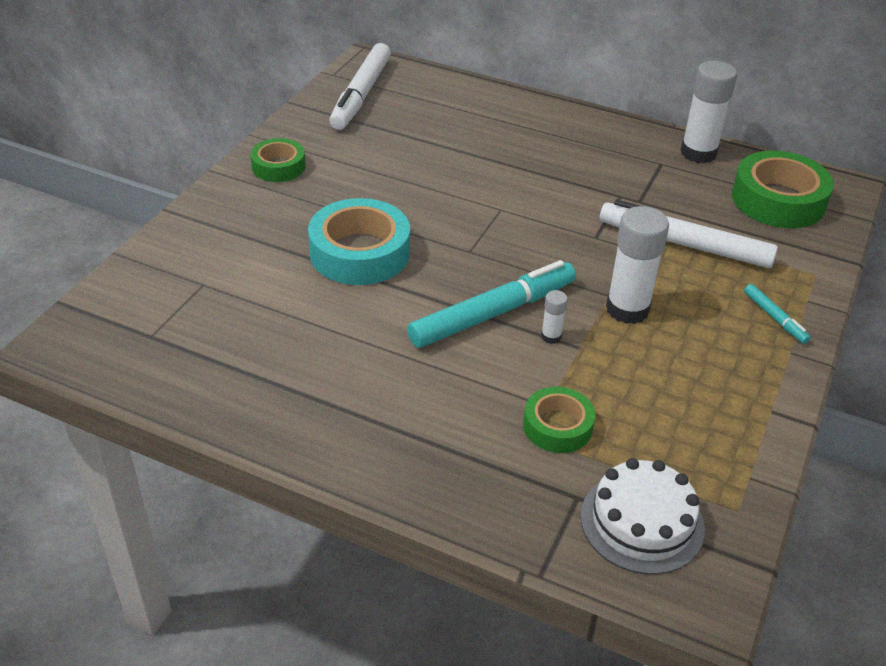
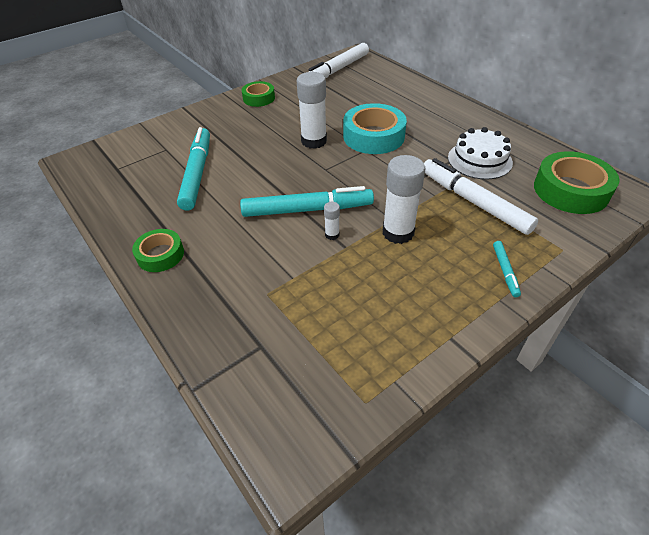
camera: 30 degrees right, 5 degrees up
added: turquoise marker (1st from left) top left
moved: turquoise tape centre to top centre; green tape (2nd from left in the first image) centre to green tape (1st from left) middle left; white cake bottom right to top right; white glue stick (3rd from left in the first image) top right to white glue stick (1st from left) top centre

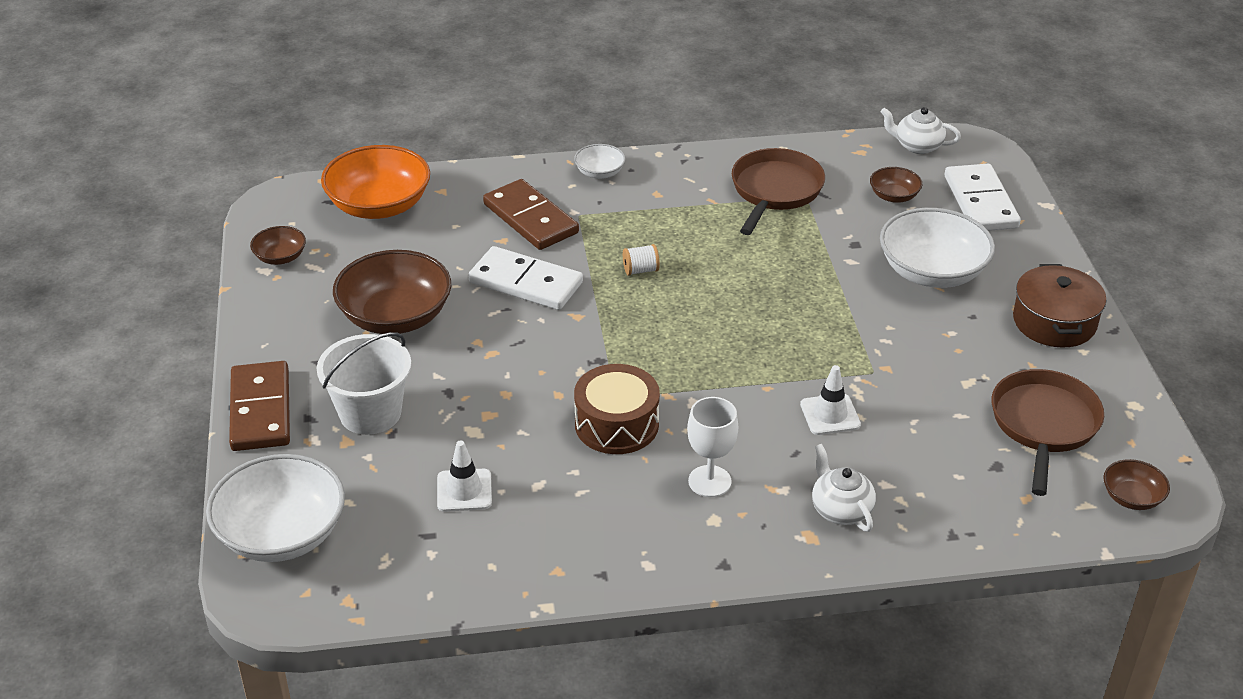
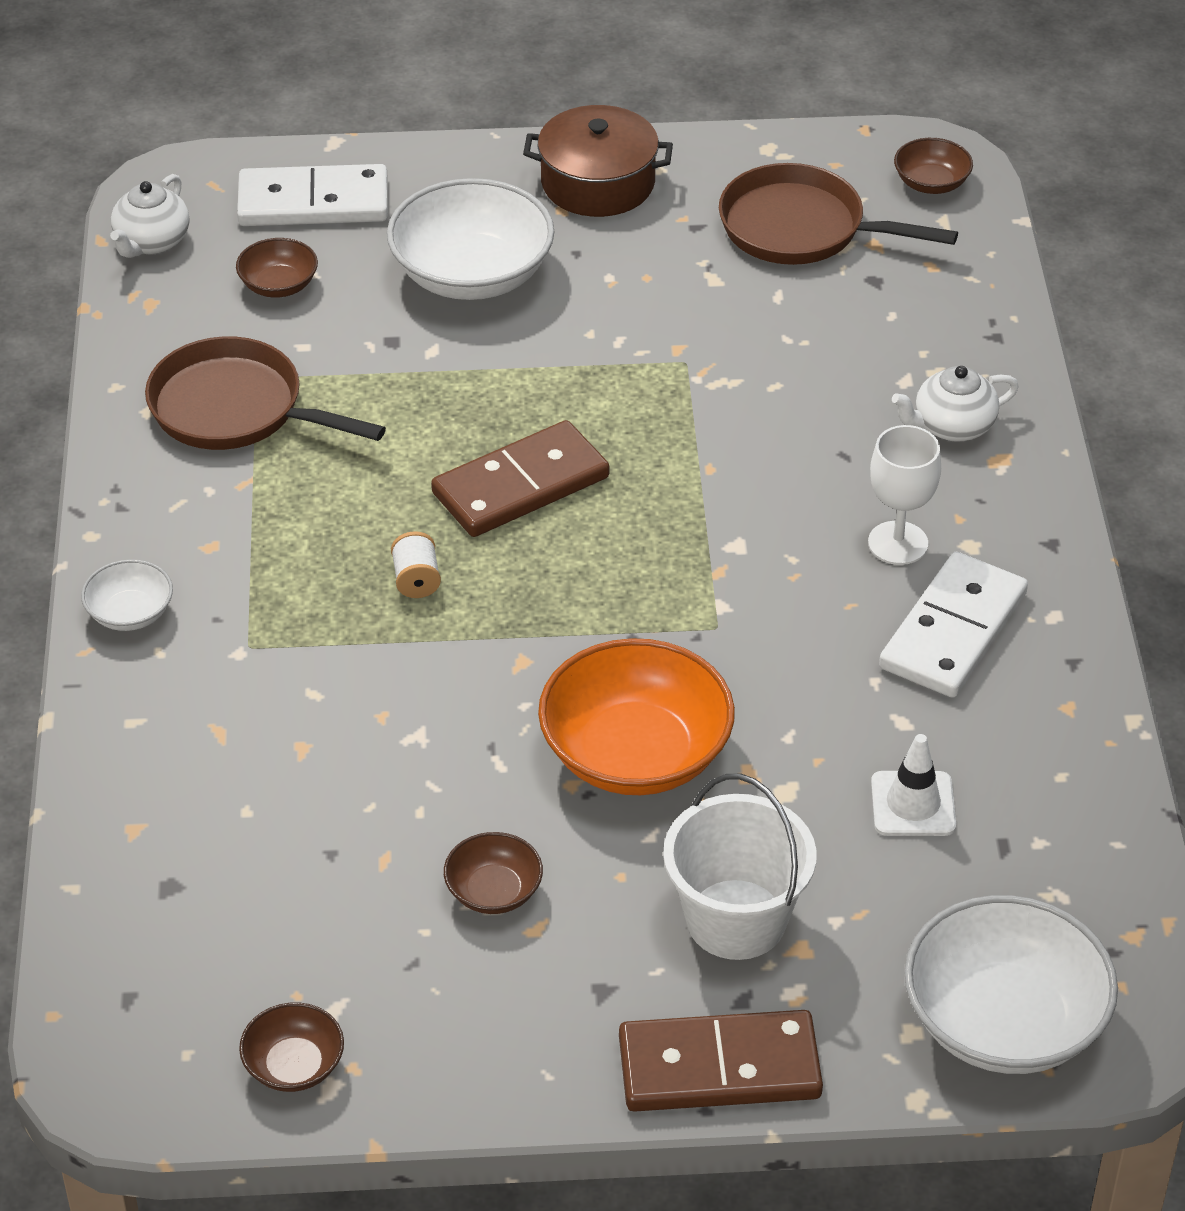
camera: 85 degrees left, 5 degrees up
removed: brown drum centre; white traffic cone (2nd from left) middle right
moved: orange bowl top left to centre; white domino (1st from left in the first image) centre to white domino (2nd from left) middle right; brown domino (2nd from left in the first image) top centre to brown domino (1st from left) centre
resized: brown bowl (2nd from left in the first image) middle left = bottom centre x0.49

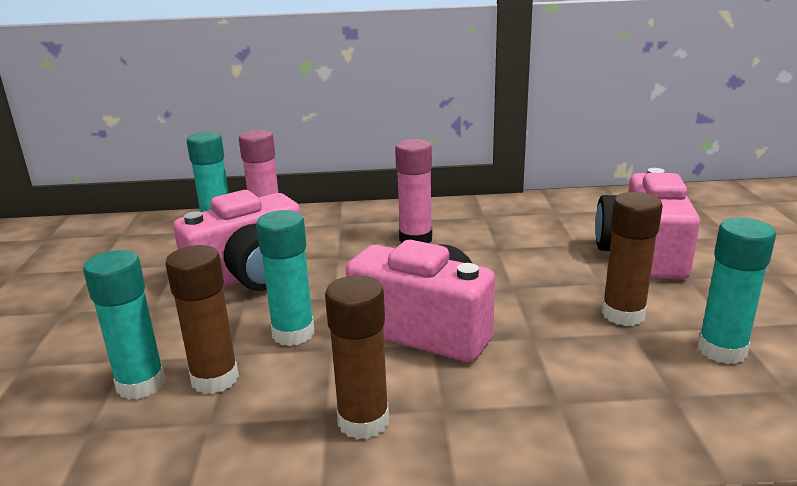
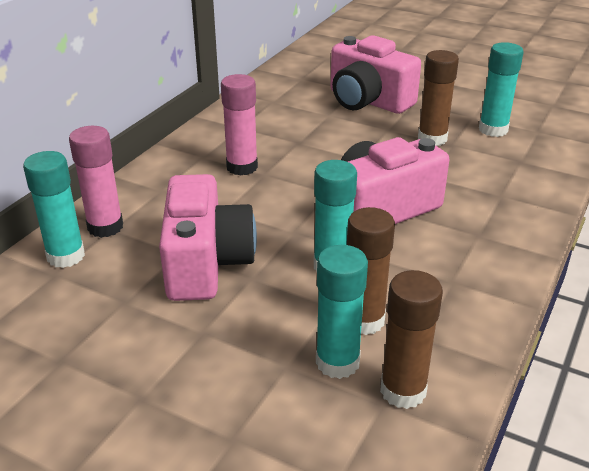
camera: 60 degrees left, 10 degrees up
moved: brown glue stick (2nd from left) bottom centre to bottom right

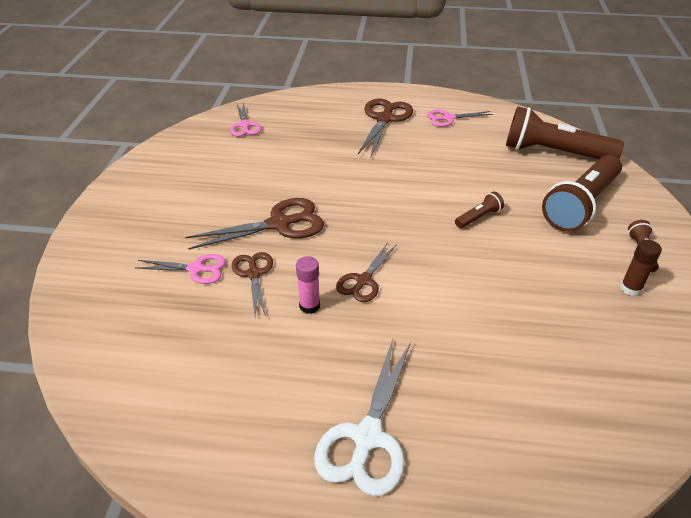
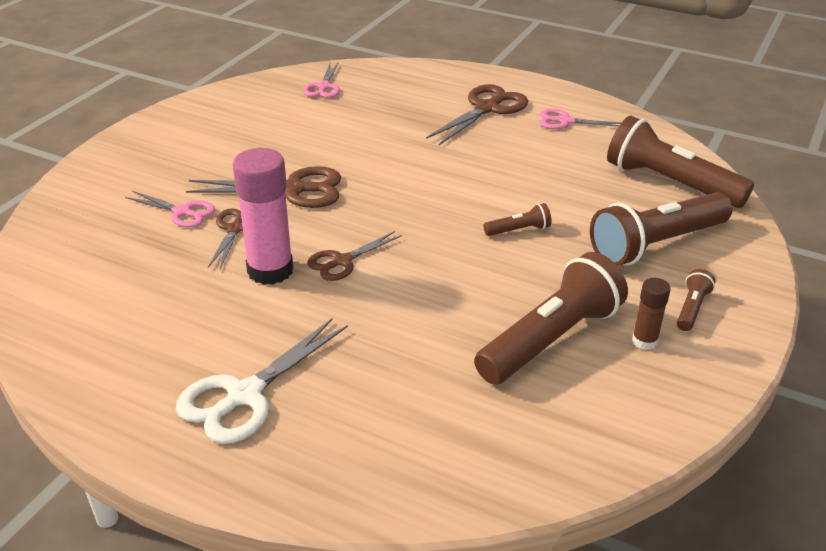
camera: 20 degrees right, 5 degrees down
added: brown flashlight (2nd from left) middle right
resized: pink glue stick centre = middle left x1.96

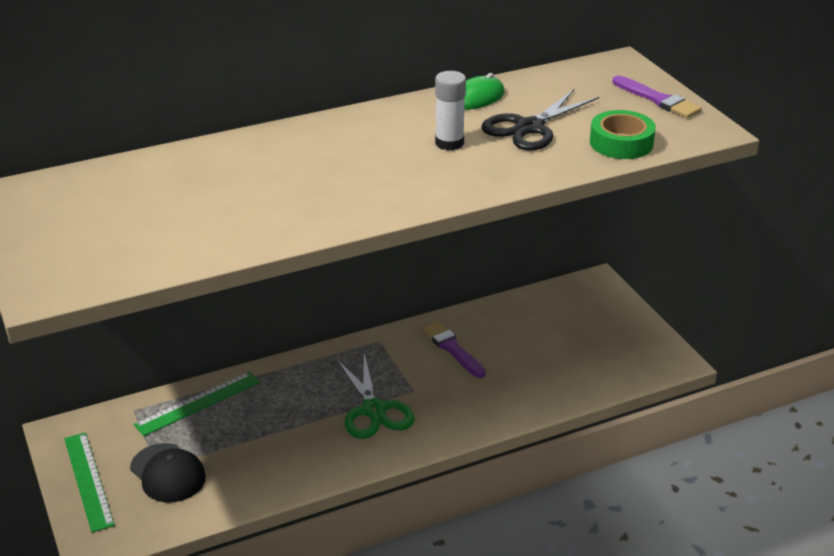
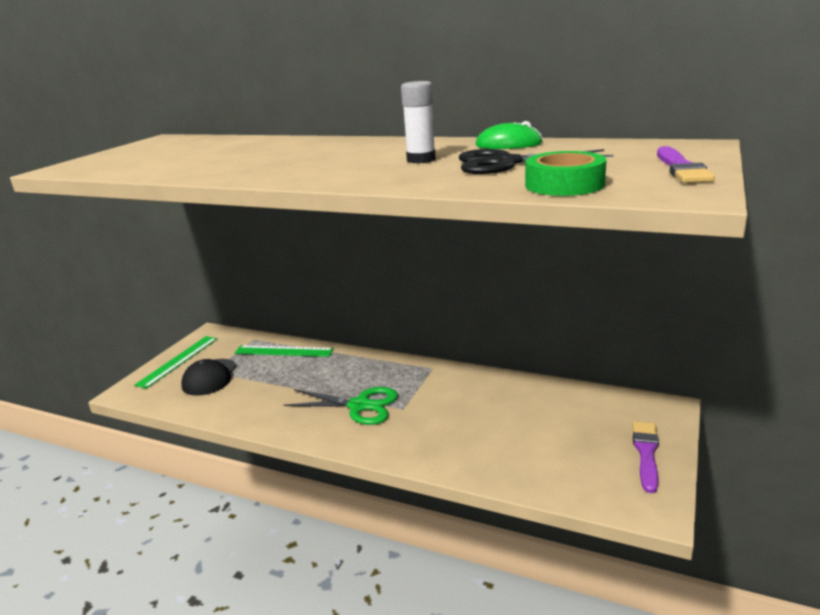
camera: 50 degrees right, 10 degrees down
moved: purple brush (1st from left) centre to bottom right
turned: green scissors bottom centre = centre 105 degrees counterclockwise

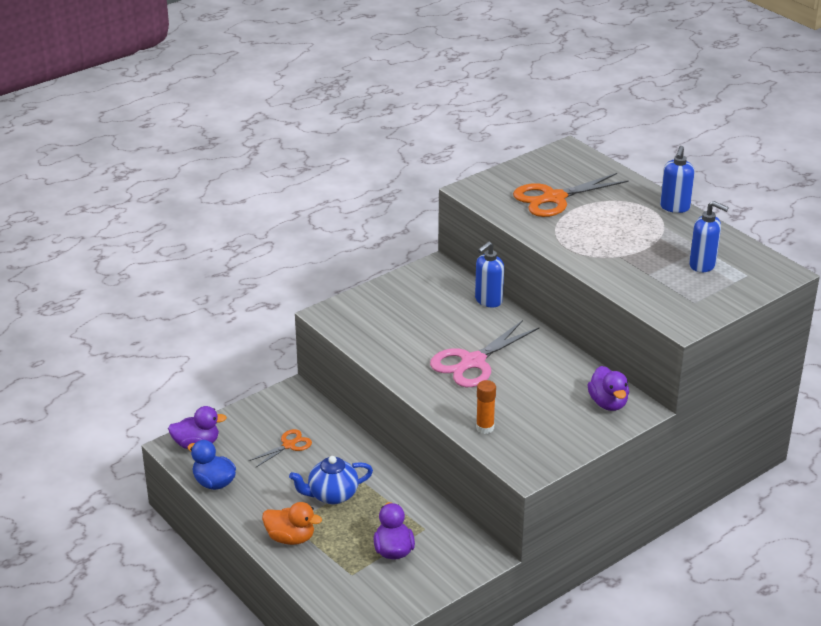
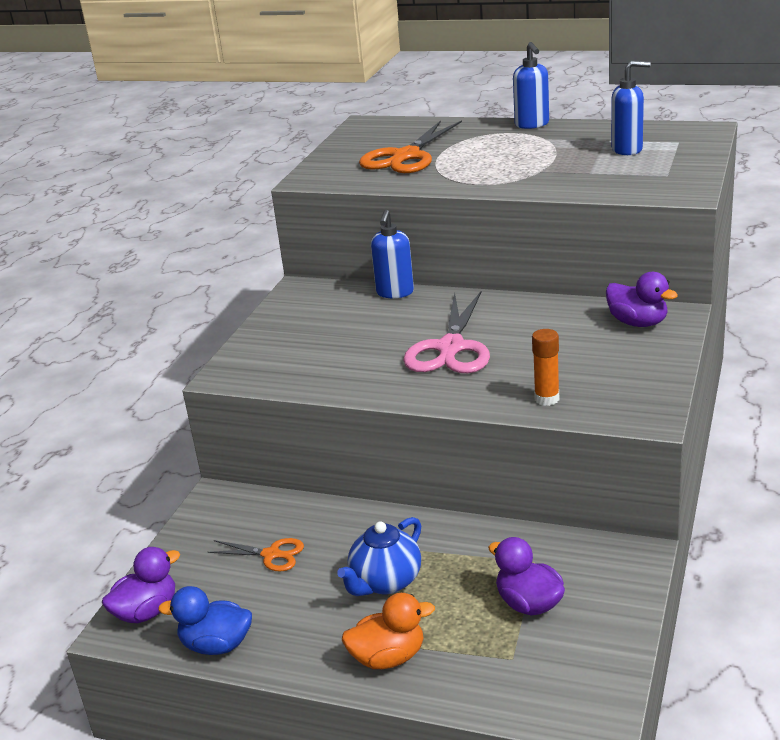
camera: 30 degrees left, 5 degrees down
turned: orange scissors (1st from left) bottom centre = bottom left 90 degrees clockwise

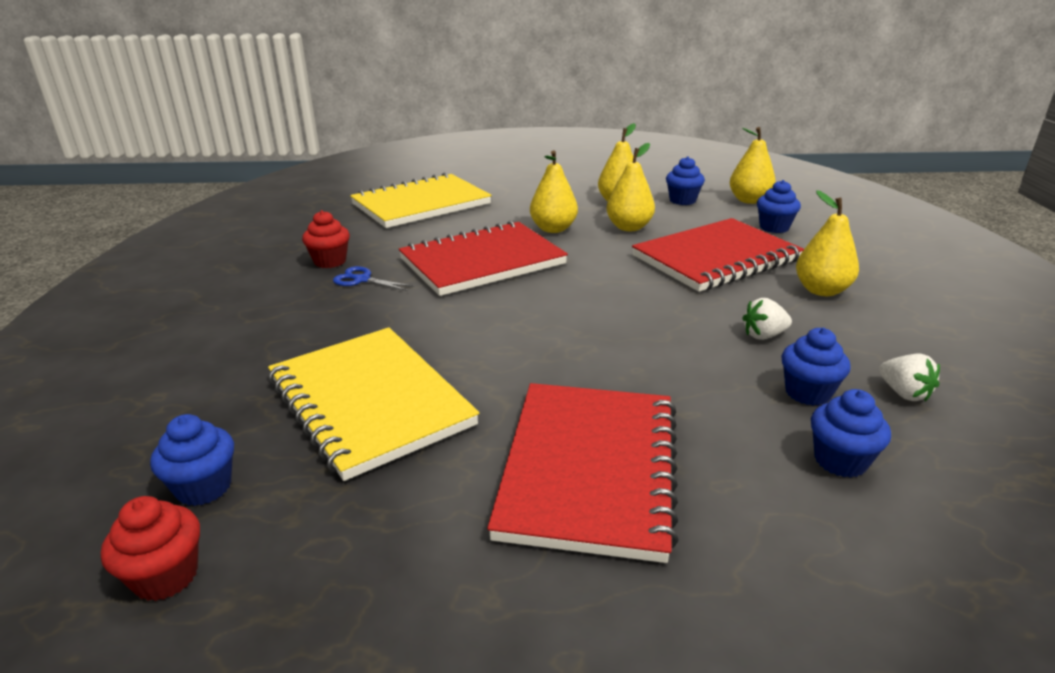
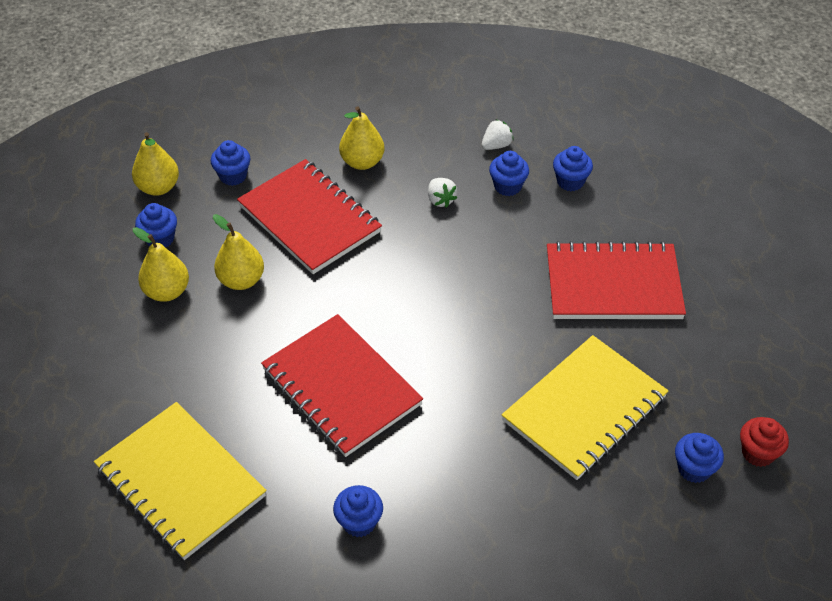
camera: 100 degrees left, 20 degrees up
removed: blue scissors centre; yellow pear (1st from left) top centre
recoloured: red cupcake (2nd from left) middle left to blue cupcake (3rd from left) bottom centre

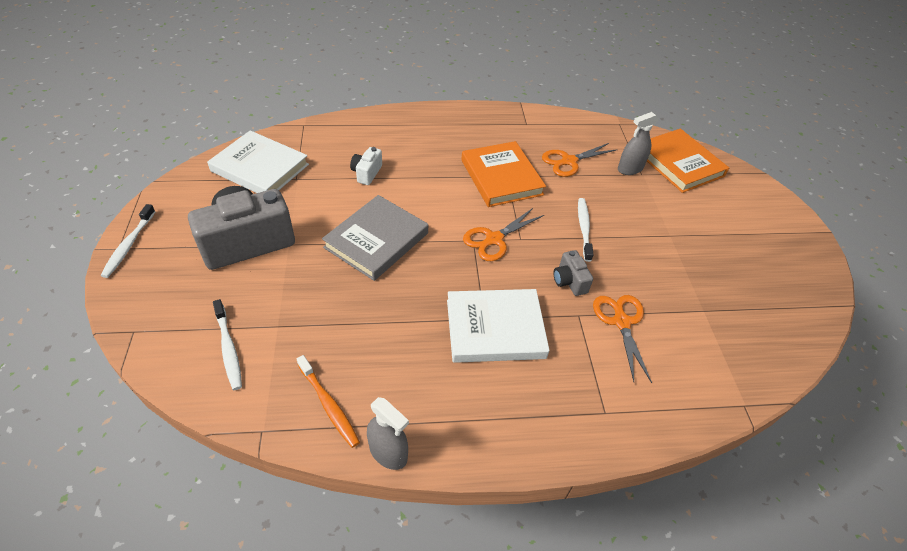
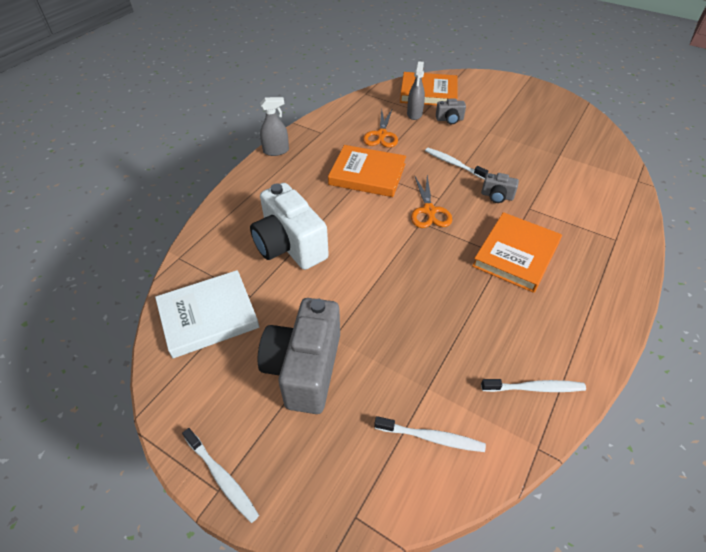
camera: 50 degrees left, 0 degrees up
removed: grey book centre; orange scissors (3rd from left) middle right
added: grey camera (2nd from left) top centre
moved: grey spray bottle (1st from left) bottom centre to top centre
recoloured: orange toothbrush bottom centre to white toothbrush (4th from left) bottom right; white book (2nd from left) centre to orange book (3rd from left) middle right
resized: white camera top centre = centre x2.22

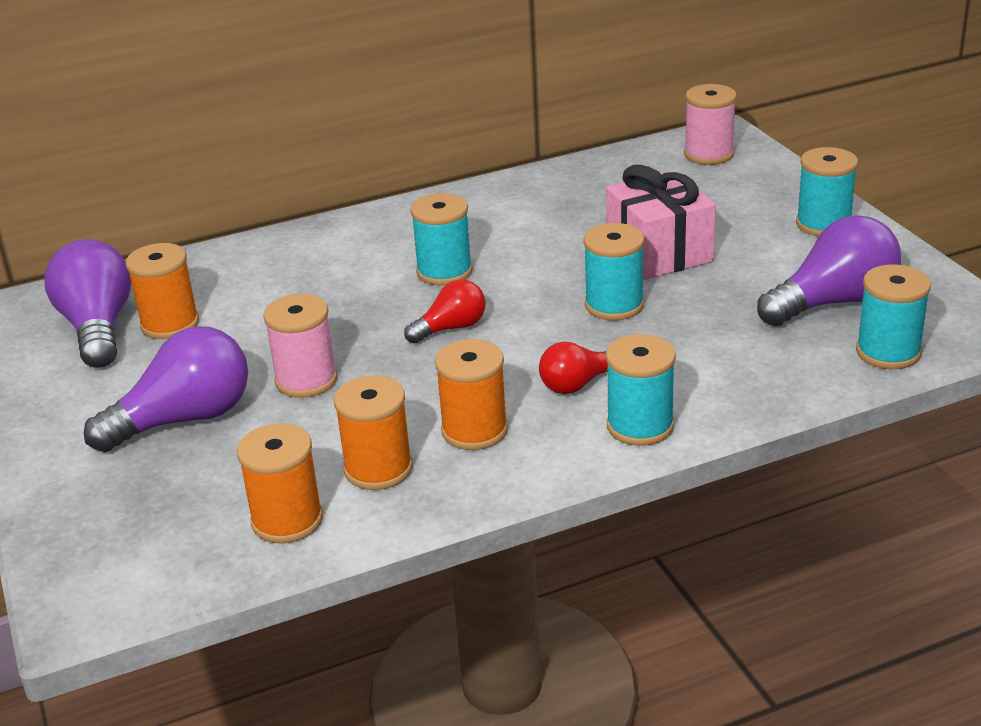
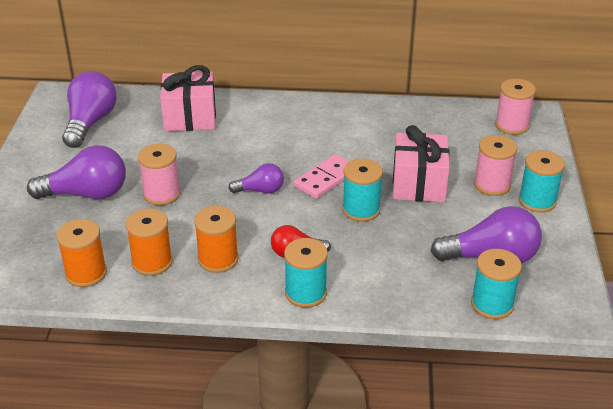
camera: 25 degrees right, 5 degrees up
removed: orange spool (1st from left) middle left; turquoise spool (1st from left) top centre
added: pink gift (1st from left) top left; pink domino centre; pink spool (2nd from left) middle right
recoloured: red light bulb (1st from left) centre to purple light bulb (3rd from left) centre

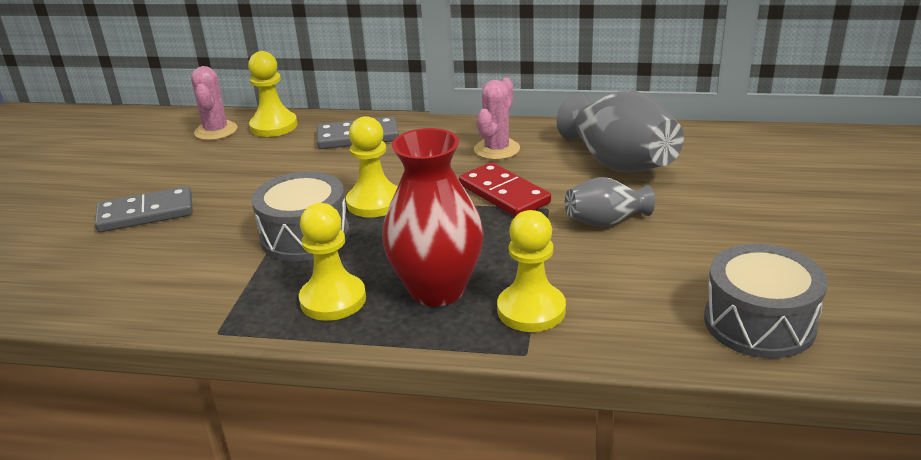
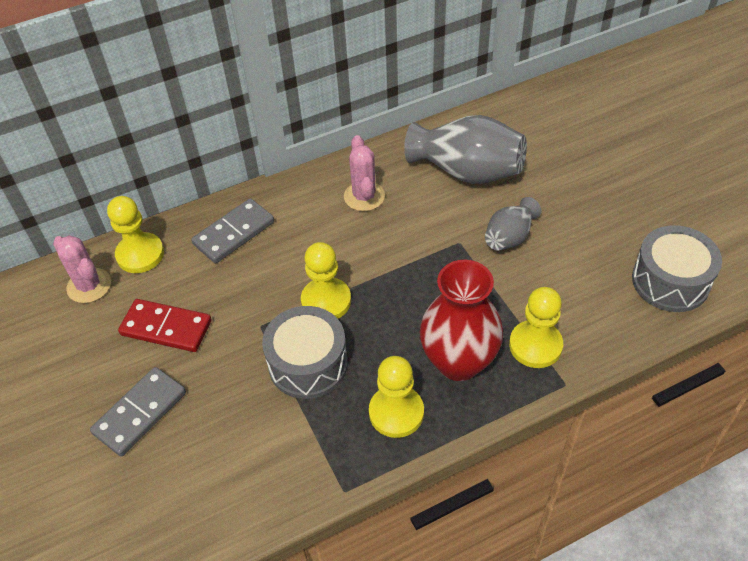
camera: 35 degrees left, 20 degrees up
moved: red domino centre to middle left

